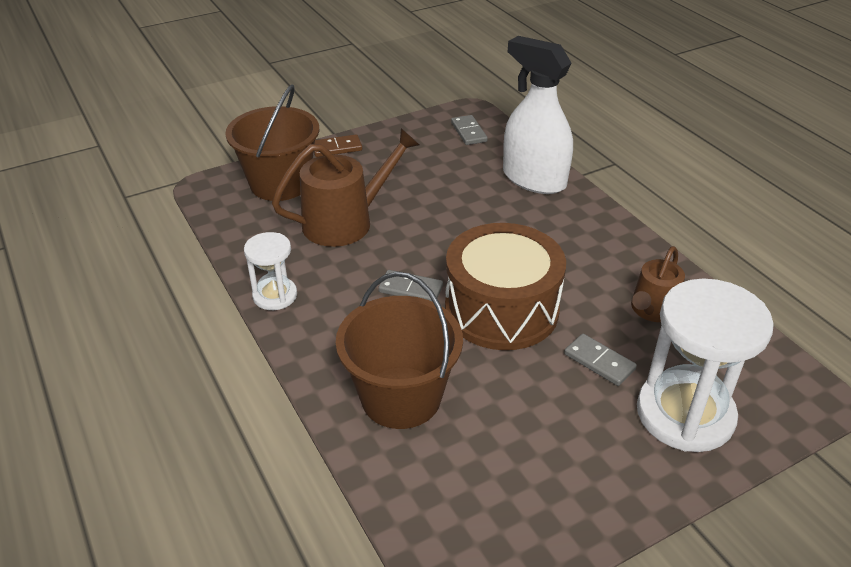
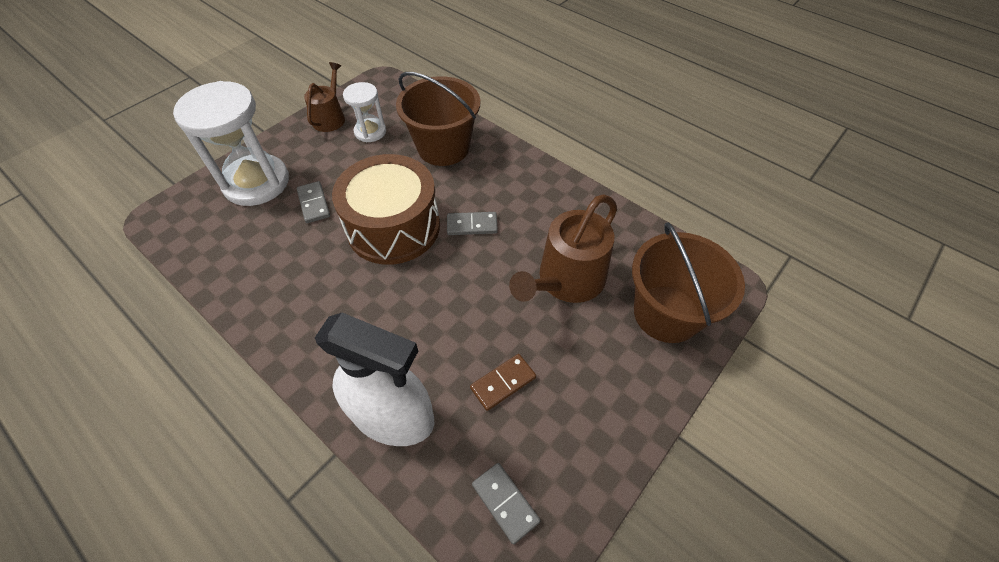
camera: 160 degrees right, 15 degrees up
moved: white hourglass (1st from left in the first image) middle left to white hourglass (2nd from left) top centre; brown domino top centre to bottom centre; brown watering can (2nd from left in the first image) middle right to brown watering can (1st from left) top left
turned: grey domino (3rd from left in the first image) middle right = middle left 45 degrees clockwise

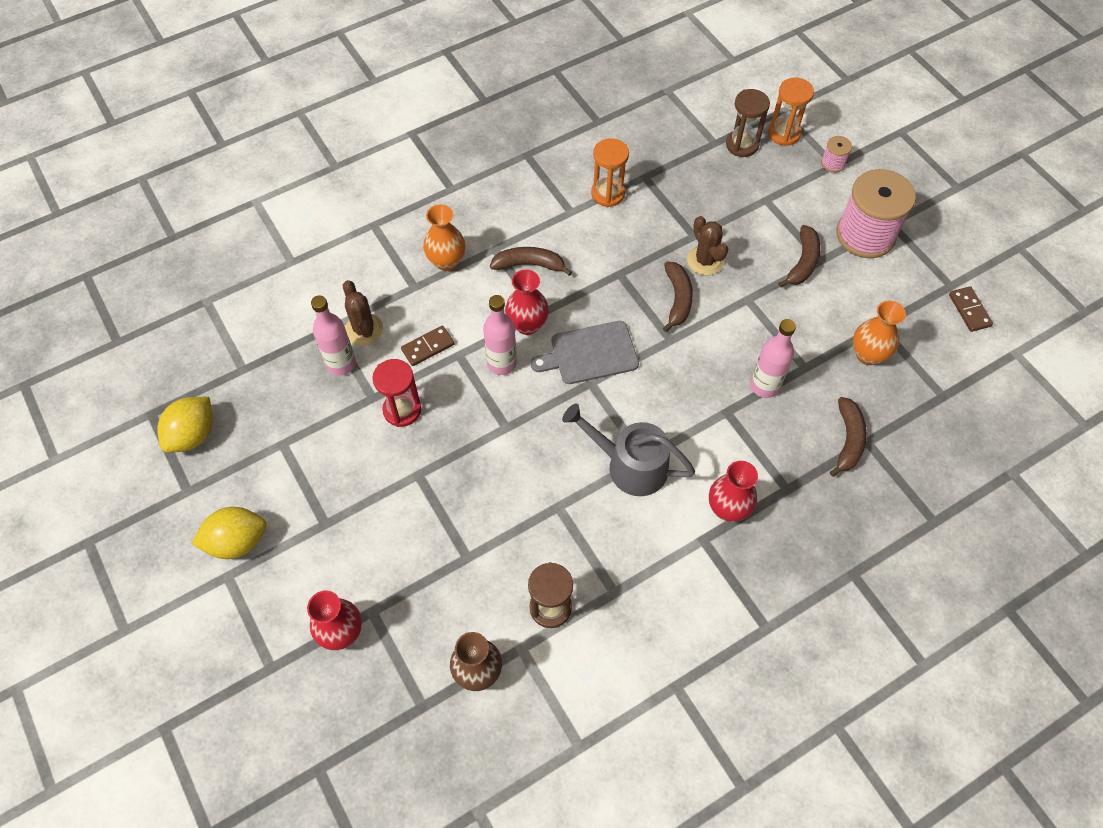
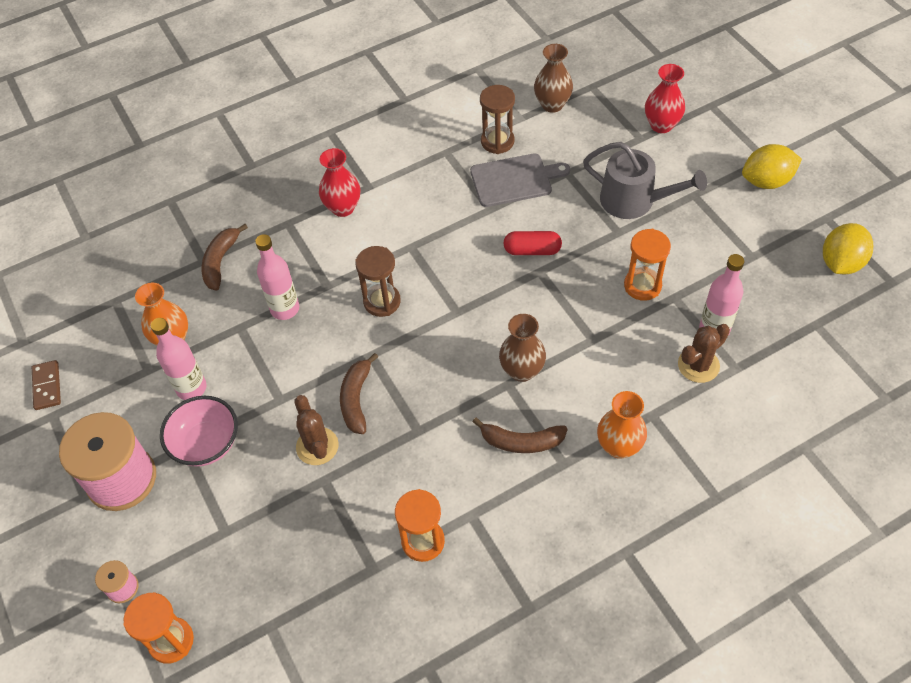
camera: 175 degrees left, 5 degrees down
removed: brown domino (1st from left) centre
added: red capsule centre
moved: pink bottle (2nd from left in the first image) centre to pink bottle (1st from left) middle left; grey cutting board centre to top centre; grey watering can centre to top right; brown hourglass (2nd from left in the first image) top right to brown hourglass (1st from left) centre
replaced: brown banana (3rd from left) top right to pink bowl middle left
recoloured: red hourglass centre to orange hourglass (3rd from left) middle right; red vase (2nd from left) centre to brown vase (1st from left) centre
turned: brown cactus (1st from left in the first image) middle left = middle right 75 degrees clockwise

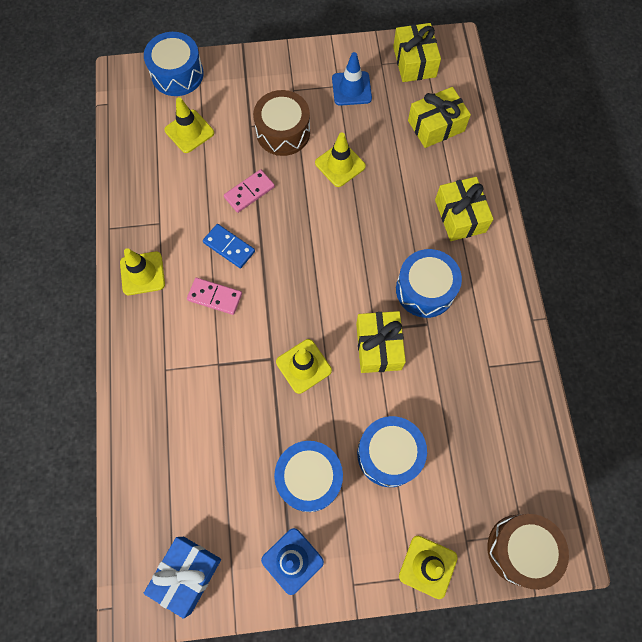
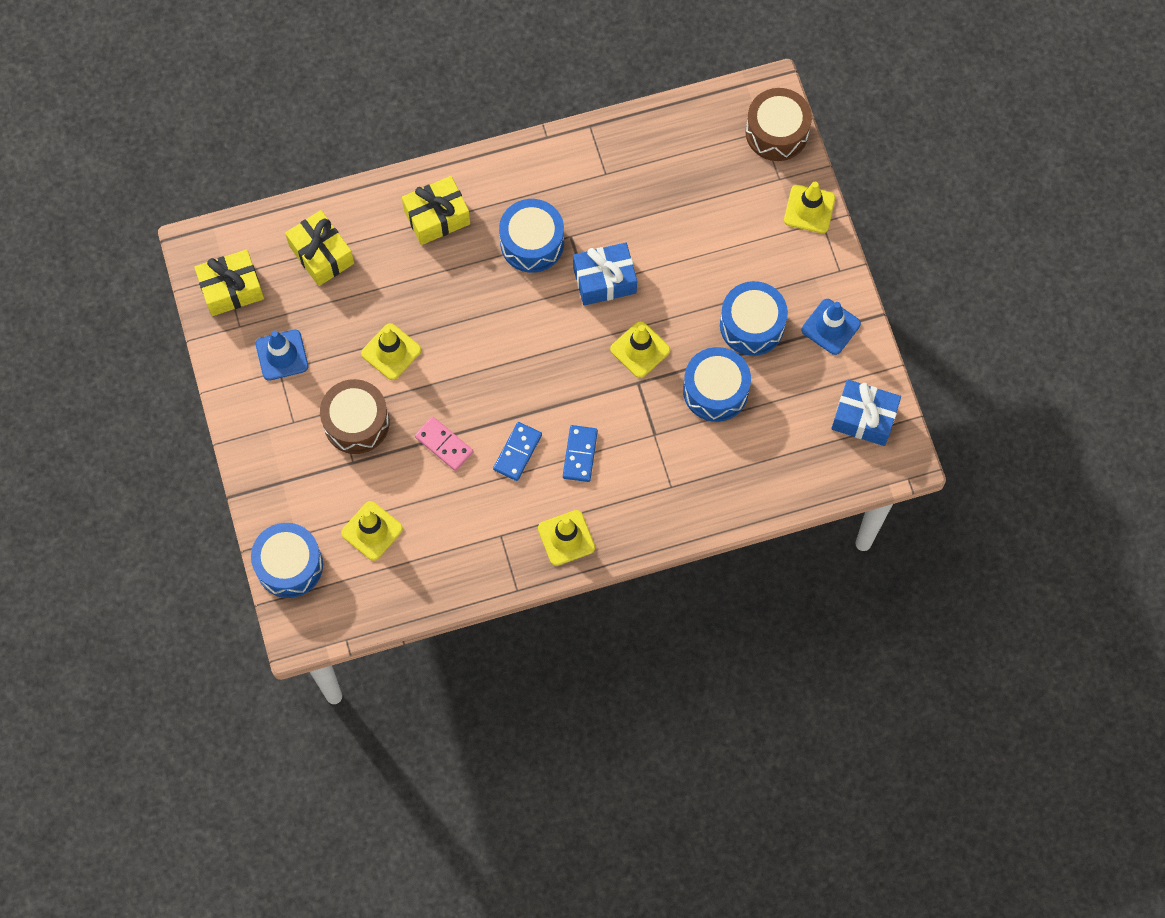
camera: 100 degrees left, 0 degrees up
moved: blue drum (3rd from left) bottom centre to centre
recoloured: pink domino (1st from left) centre to blue domino (2nd from left) centre; yellow gift (1st from left) centre to blue gift (1st from left) top centre

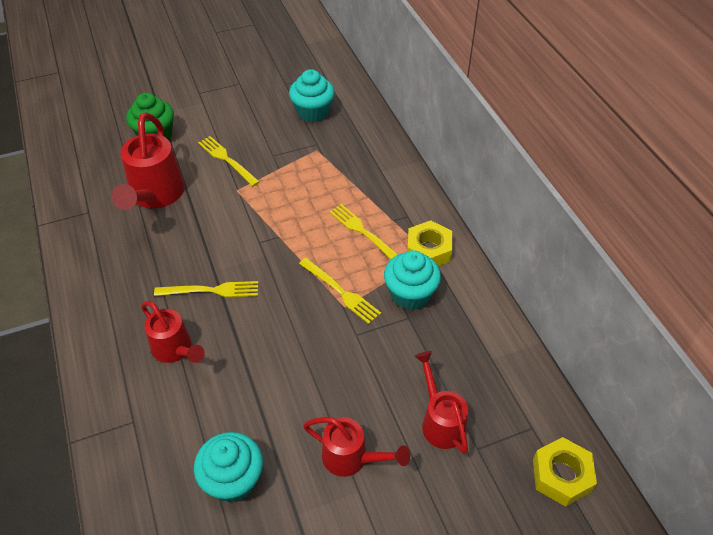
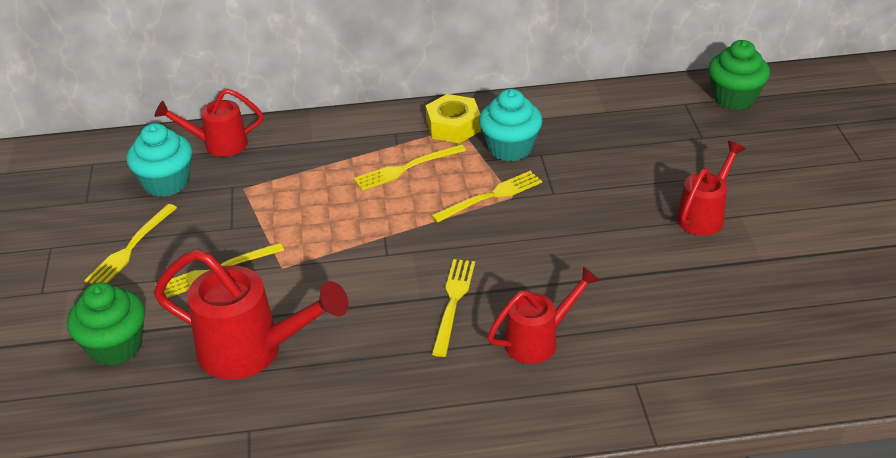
camera: 75 degrees left, 10 degrees down
removed: turquoise cupcake (1st from left) bottom left
added: yellow fork (1st from left) middle left
moved: red watering can (4th from left in the first image) bottom centre to red watering can (1st from left) top left
replaced: yellow nut (2nd from left) bottom right to green cupcake (2nd from left) top right

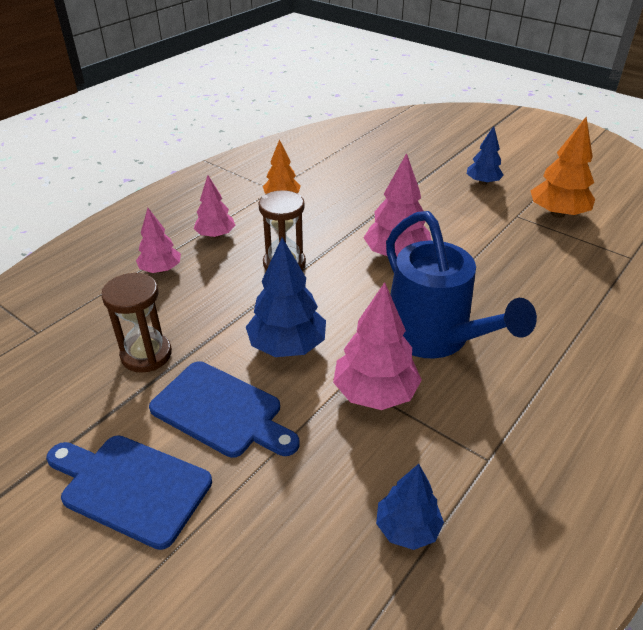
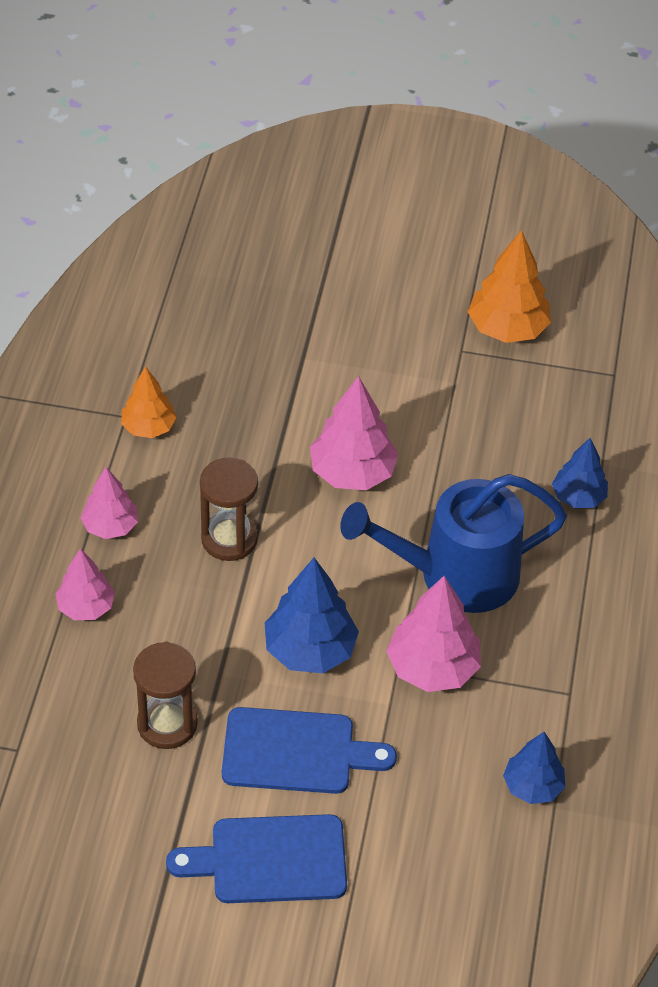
camera: 30 degrees left, 10 degrees up
moved: blue tree (3rd from left) top right to middle right
turned: blue watering can middle right = middle right 135 degrees clockwise

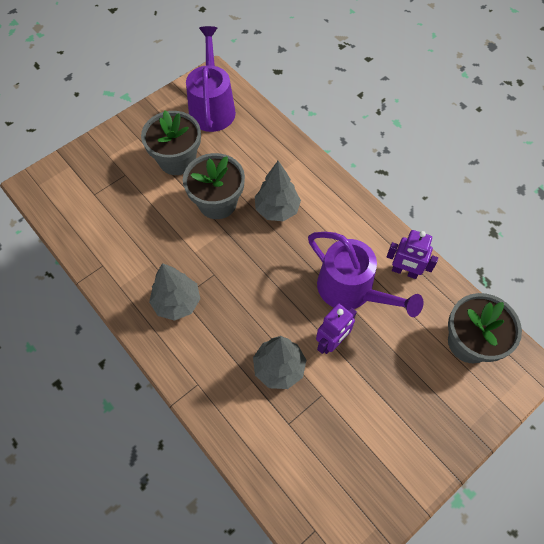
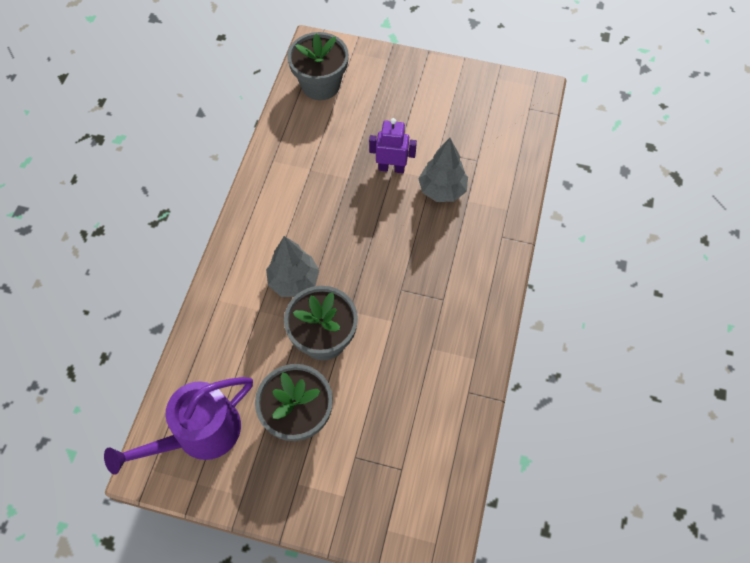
camera: 125 degrees left, 0 degrees up
removed: grey tree (1st from left) middle left; purple watering can (2nd from left) middle right; purple robot (2nd from left) middle right

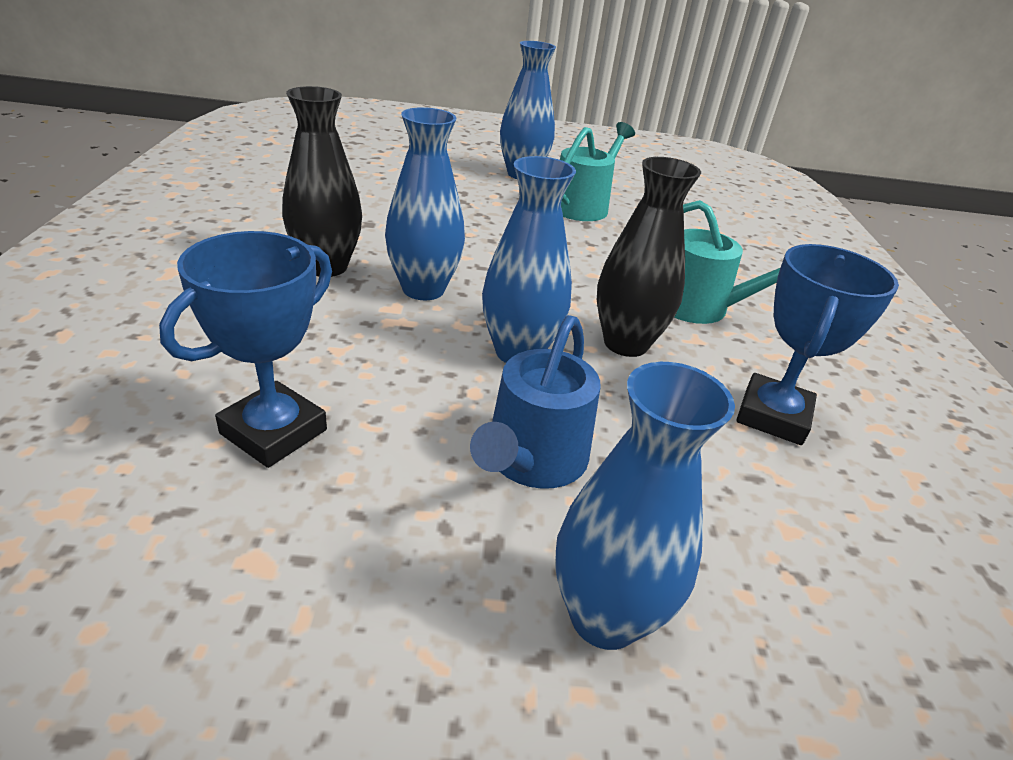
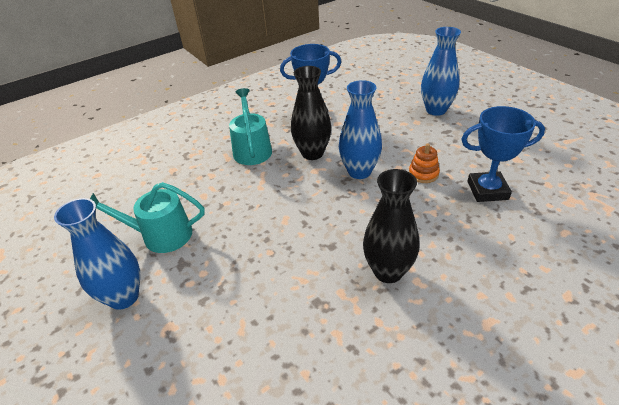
camera: 120 degrees left, 5 degrees up
removed: blue vase (1st from left) top centre; blue watering can centre
added: orange stacking toy middle right

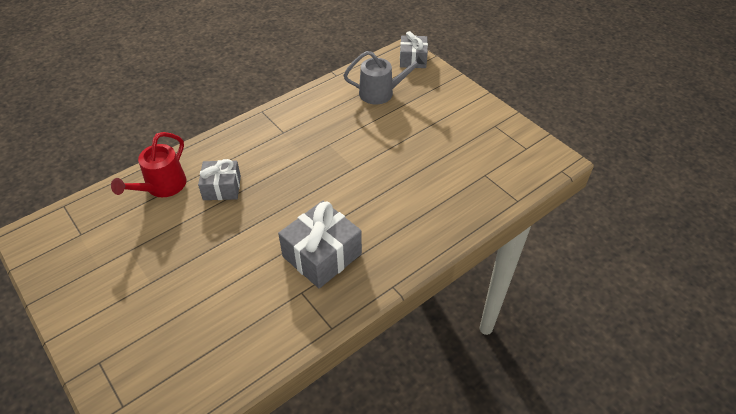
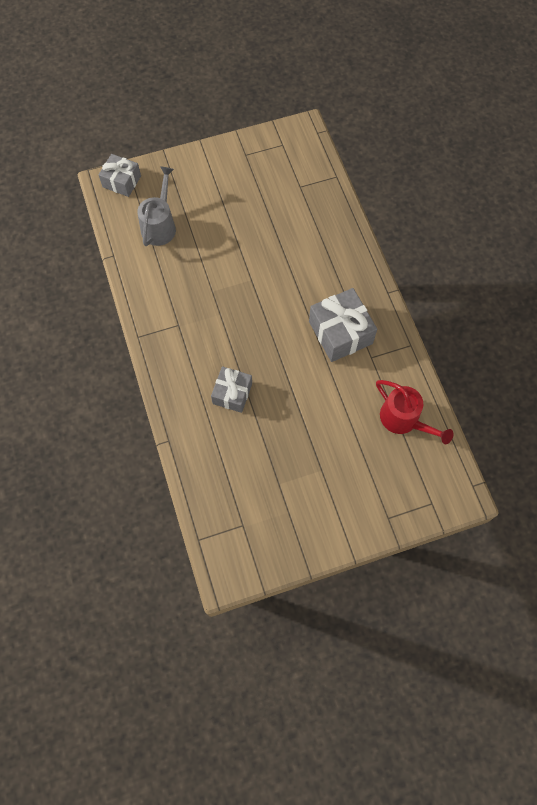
camera: 70 degrees left, 20 degrees up
moved: red watering can middle left to middle right

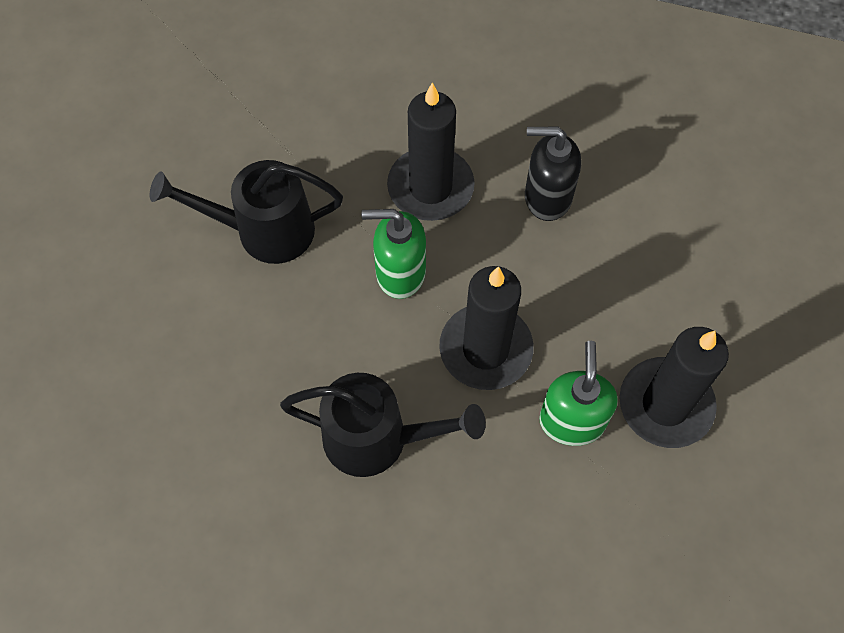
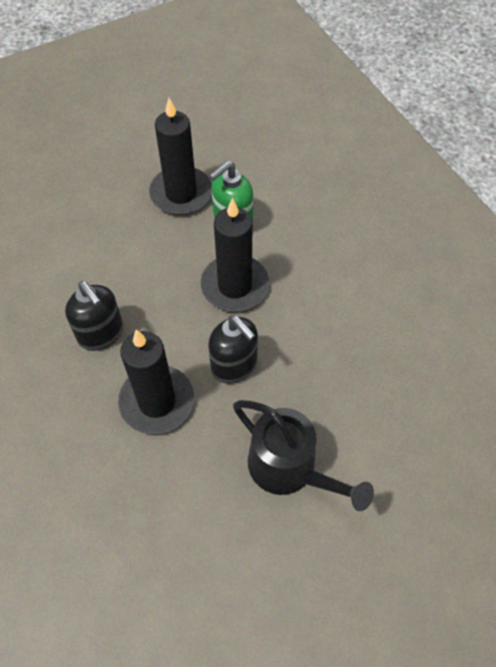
camera: 135 degrees left, 5 degrees down
removed: black watering can (2nd from left) bottom centre
recoloured: green soap dispenser (1st from left) centre to black soap dispenser (2nd from left) centre

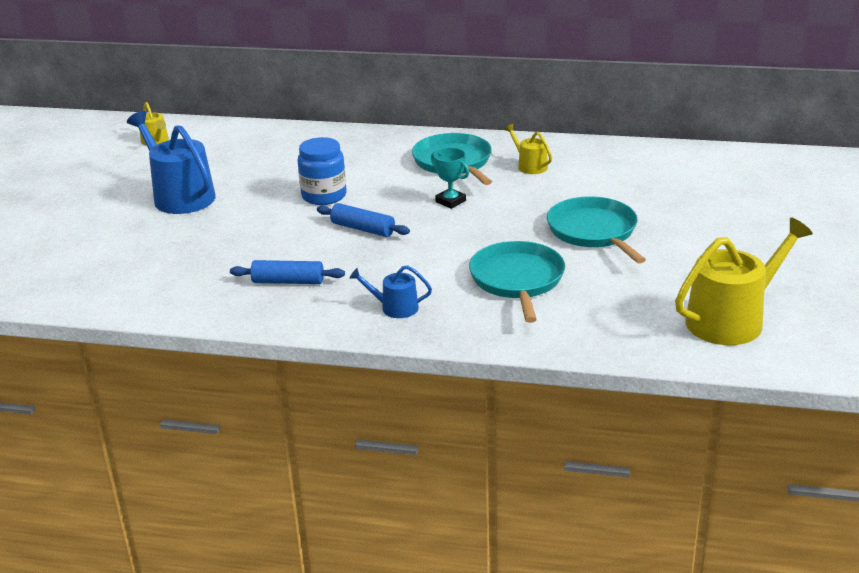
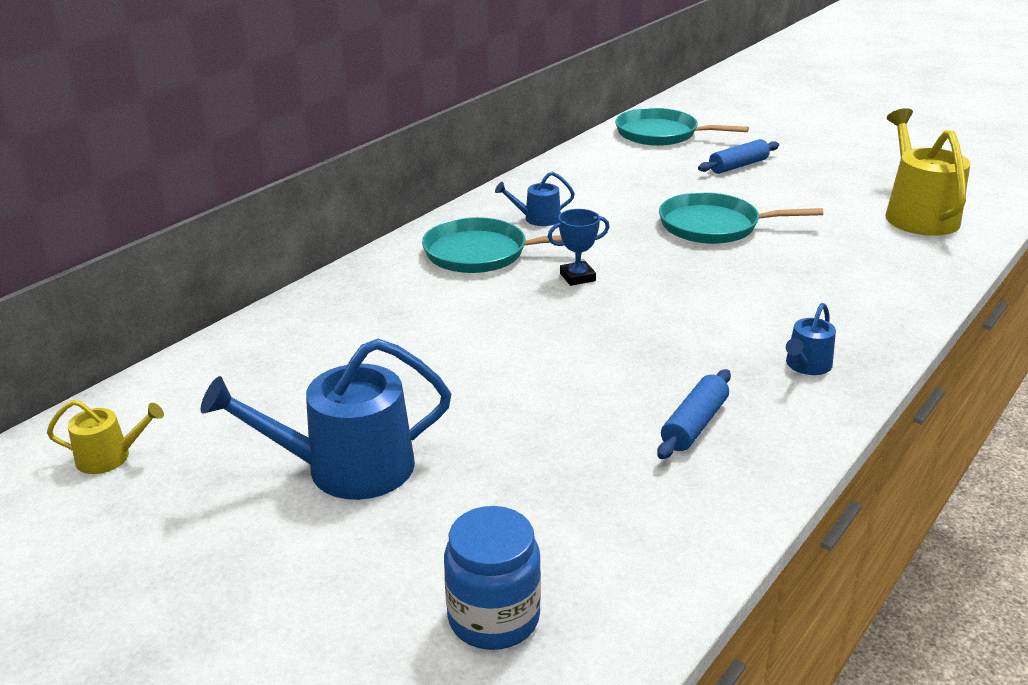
camera: 65 degrees left, 0 degrees up
moved: blue jar top centre to bottom centre; blue rolling pin (2nd from left) centre to top right; turquoise pan (2nd from left) centre to top centre
recoloured: turquoise trophy top centre to blue trophy centre; yellow watering can (2nd from left) top centre to blue watering can (2nd from left) top centre

